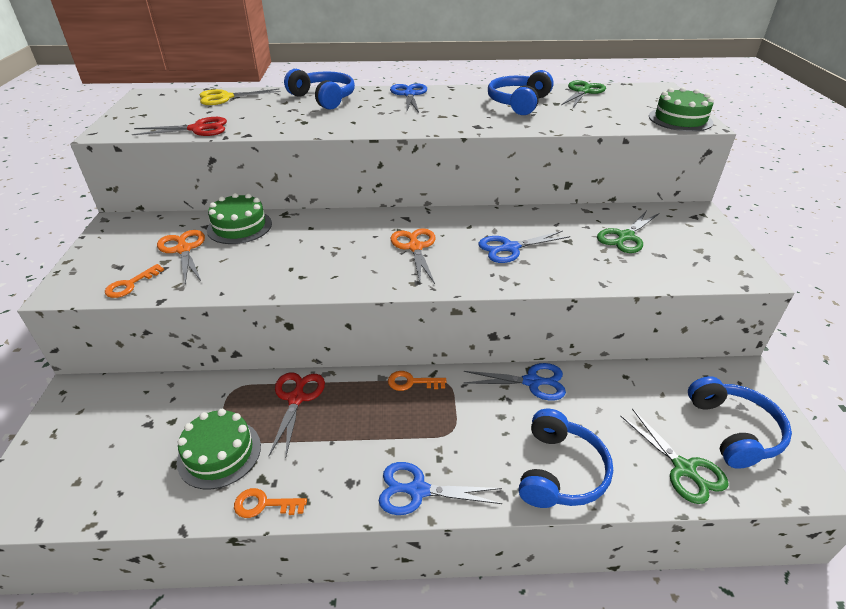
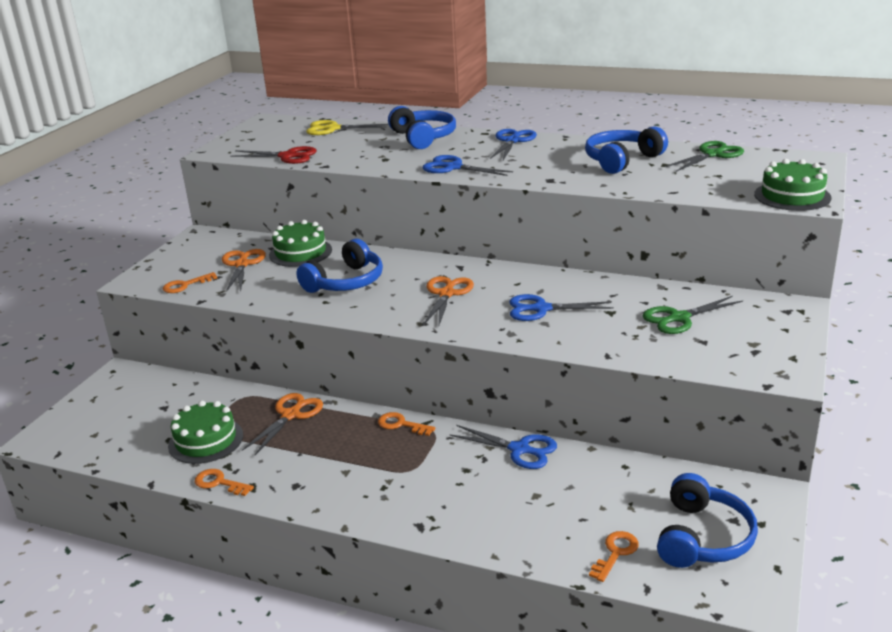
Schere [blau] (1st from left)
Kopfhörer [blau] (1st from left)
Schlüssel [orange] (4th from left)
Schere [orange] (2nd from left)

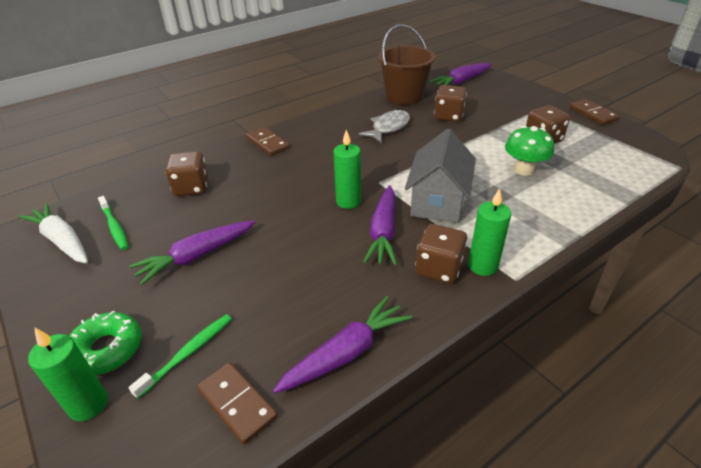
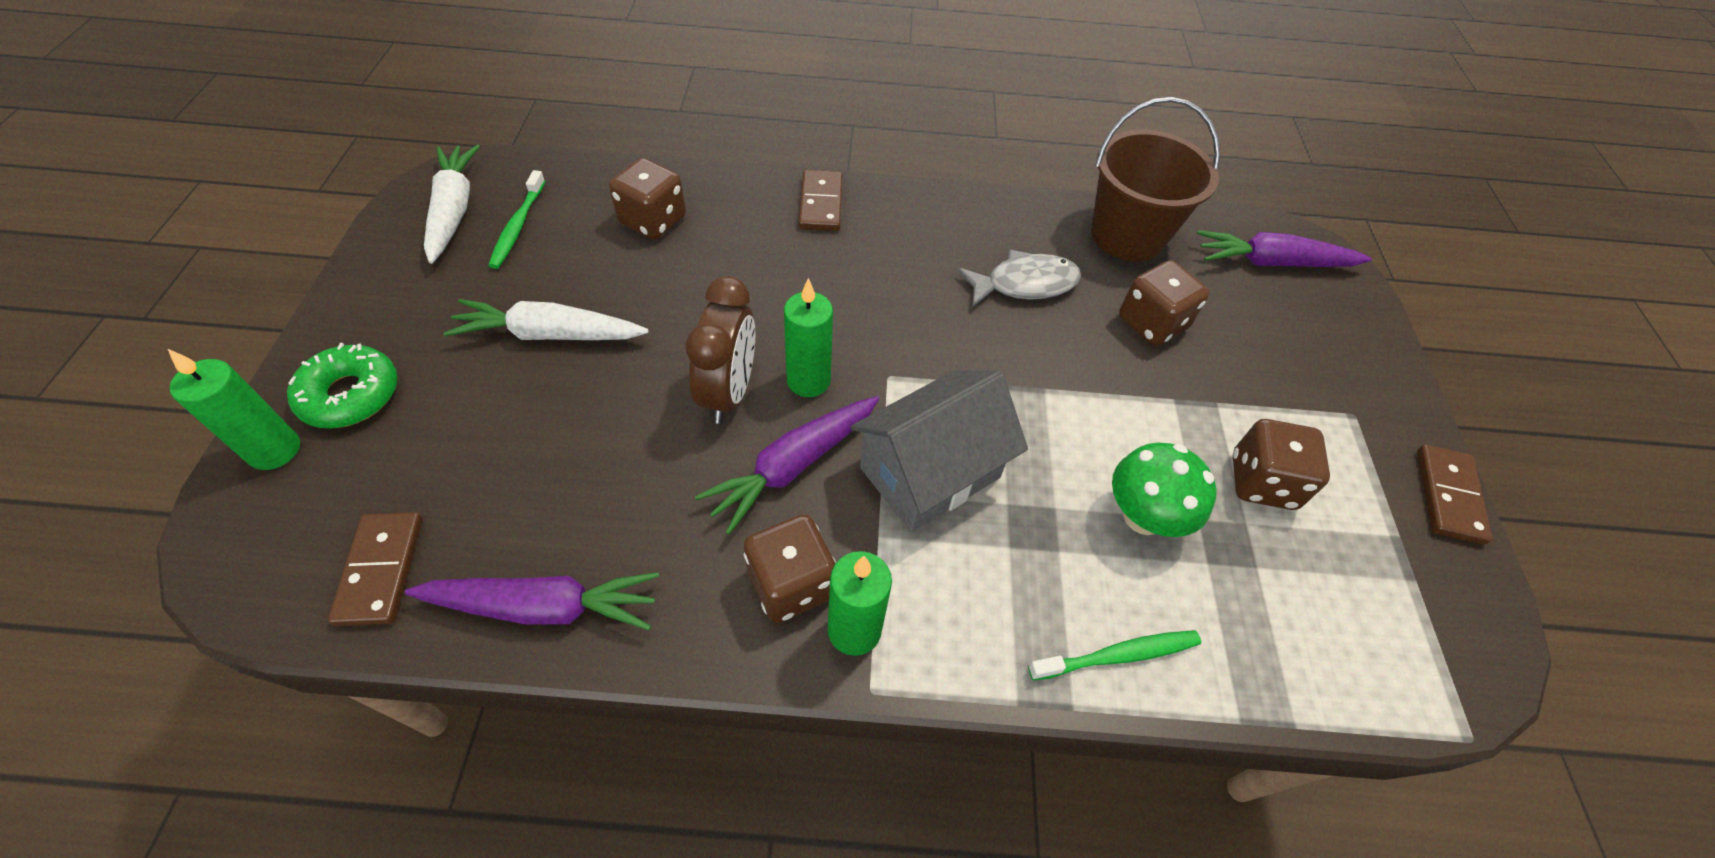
Wecker [braun]
Zahnbürste [grün] (2nd from left)
Karotte [weiß] (2nd from left)

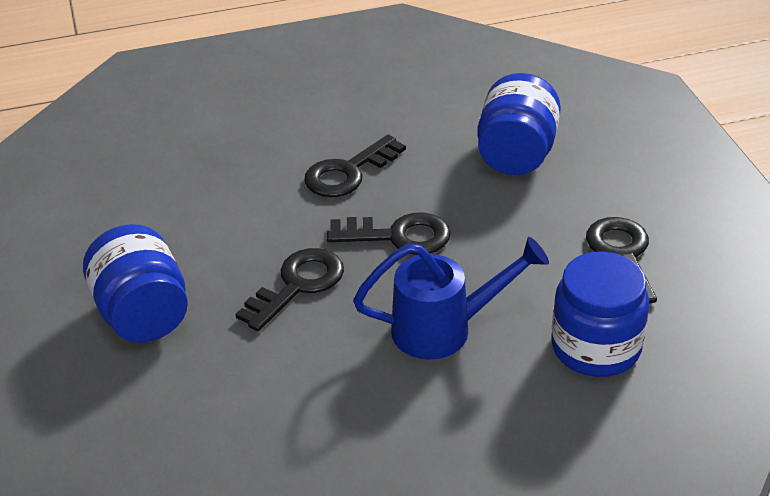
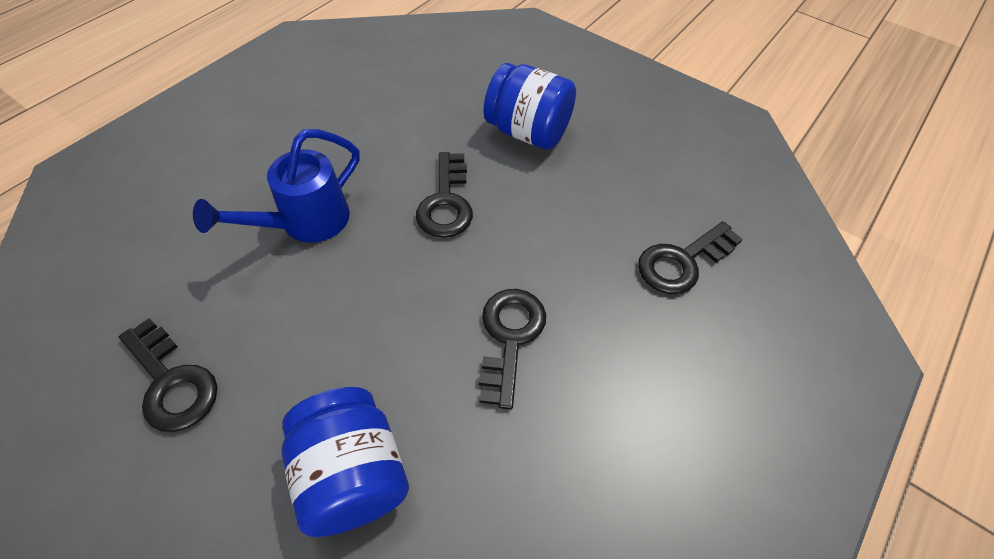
Einmachglas [blau] (3rd from left in the first image)
Schlüssel [schwarz] (4th from left)

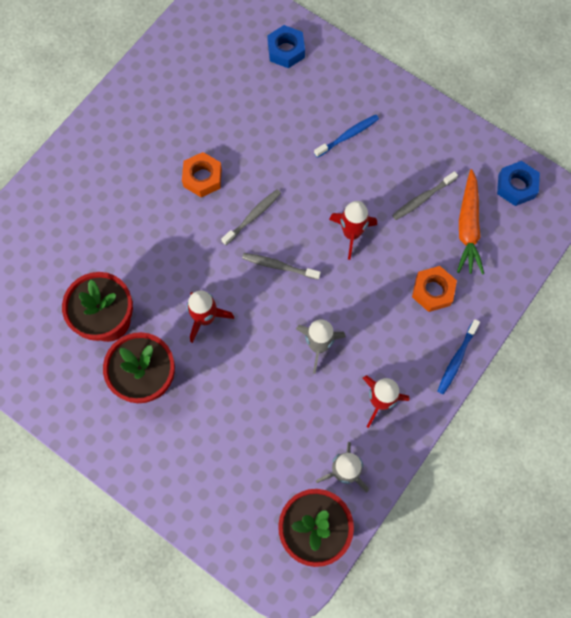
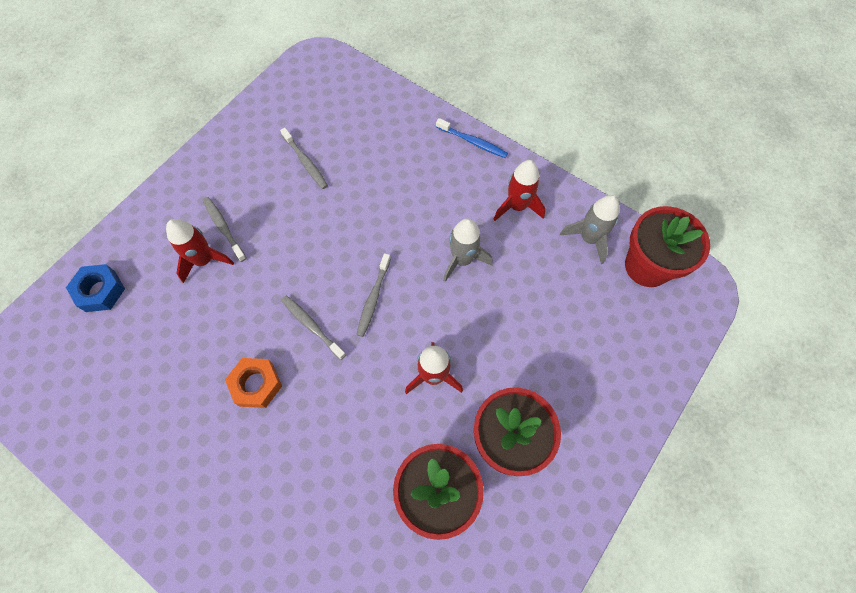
Sechskantmutter [orange] (2nd from left in the first image)
Karotte [orange]
Sechskantmutter [blau] (2nd from left in the first image)
Rakete [rot] (1st from left)
Zahnbürste [grau] (1st from left)

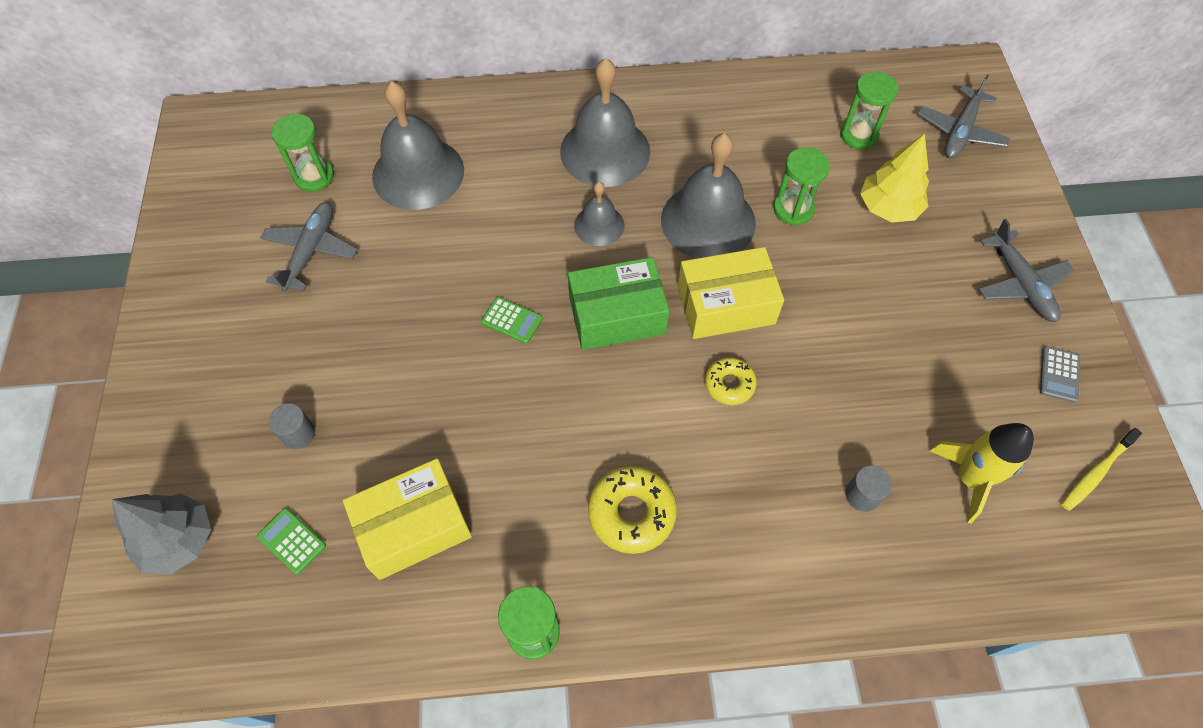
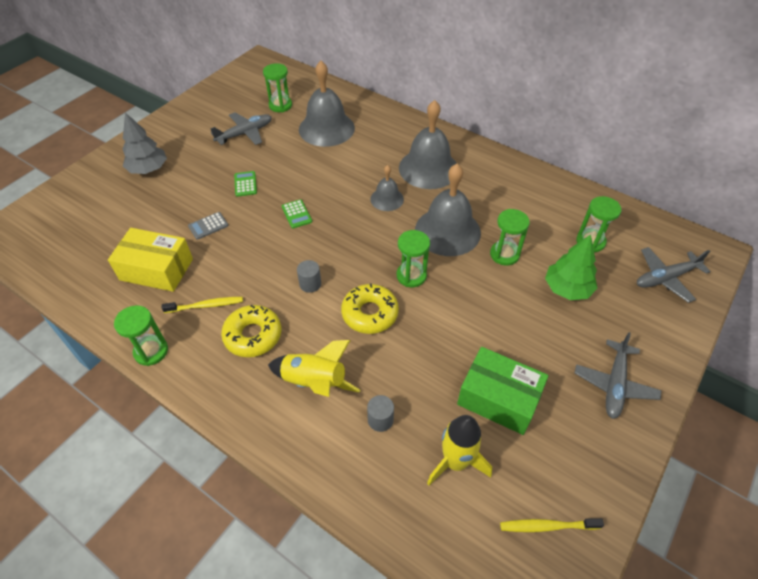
Zahnbürste [gelb] (1st from left)
Rakete [gelb] (1st from left)
Baum [grau]
Taschenrechner [grün] (1st from left)
Vollzylinder [grau] (1st from left)
Schachtel [grün]
Taschenrechner [grau]
Sanduhr [grün] (3rd from left)
Baum [grün]
Donut [gelb] (2nd from left)

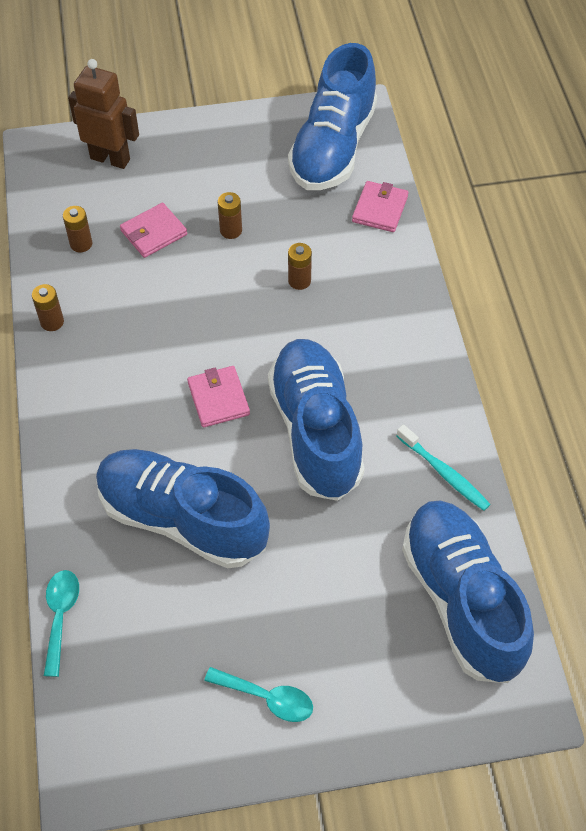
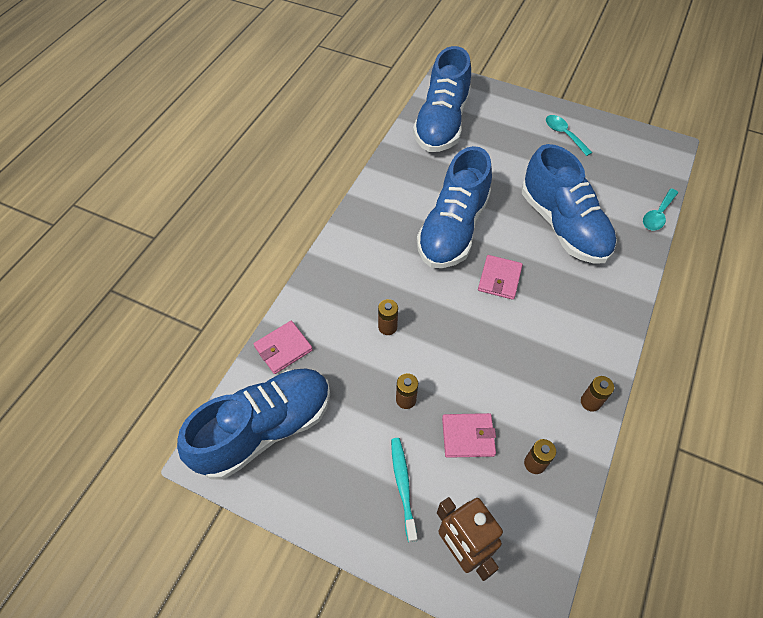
Zahnbürste [türkis]

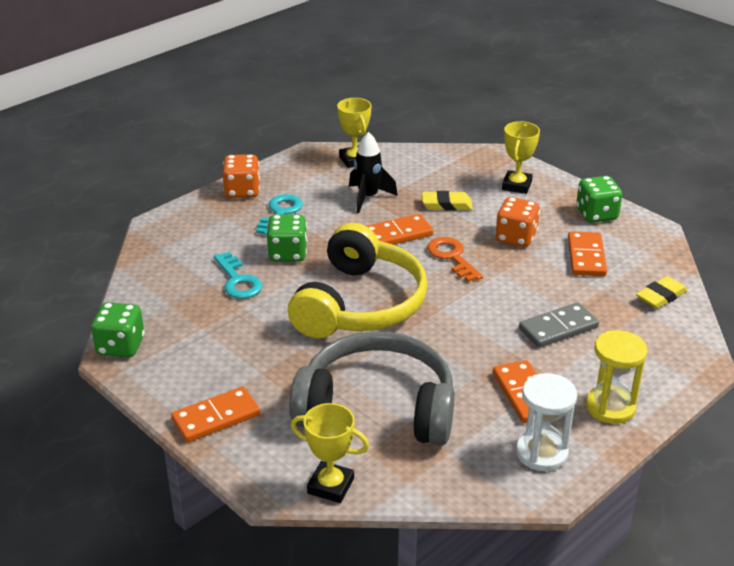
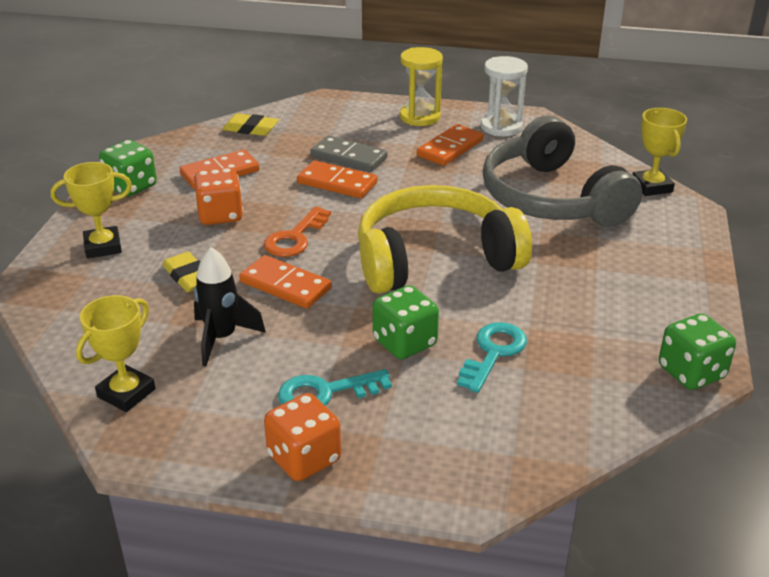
Dominostein [orange] (3rd from left)

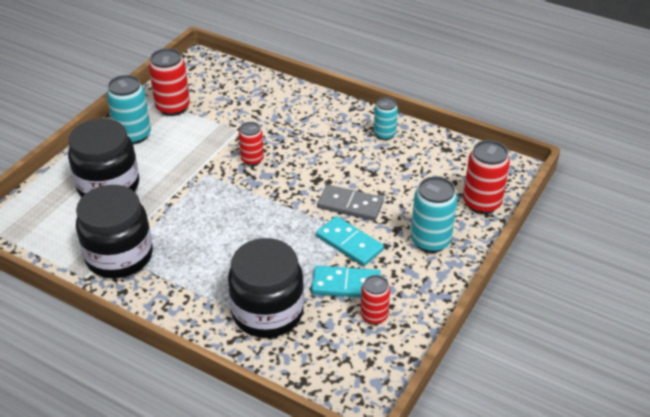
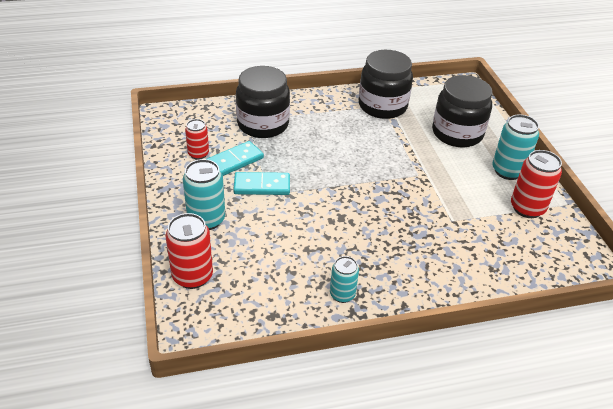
Dose [rot] (2nd from left in the first image)
Dominostein [grau]

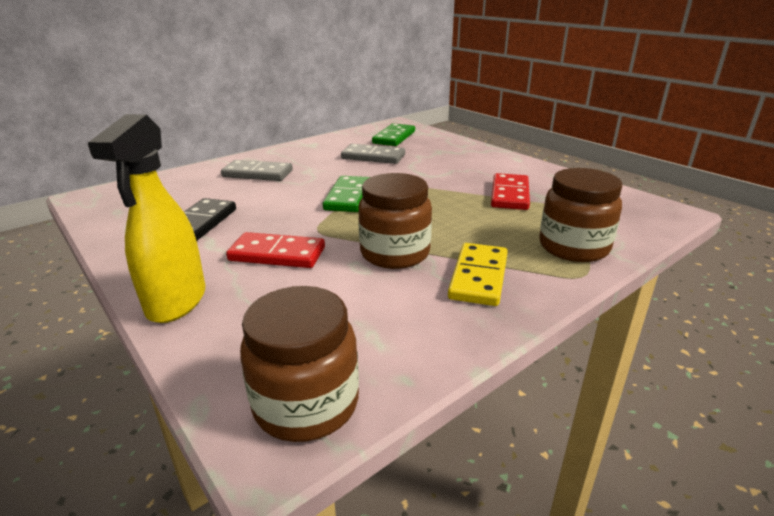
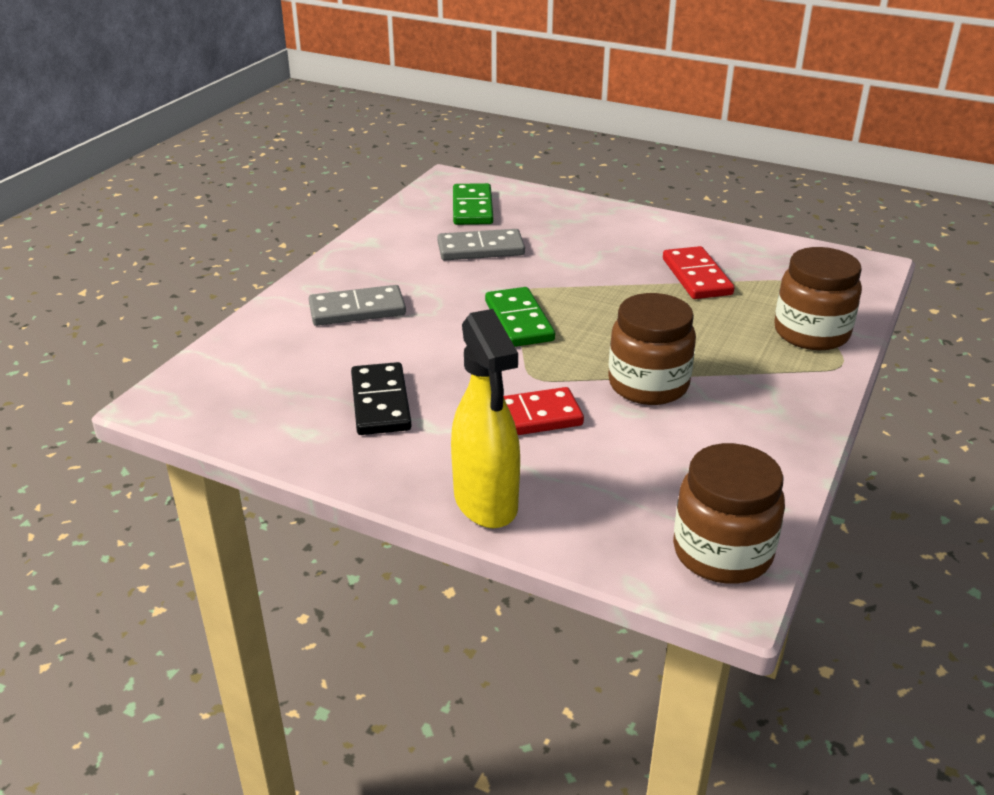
Dominostein [gelb]

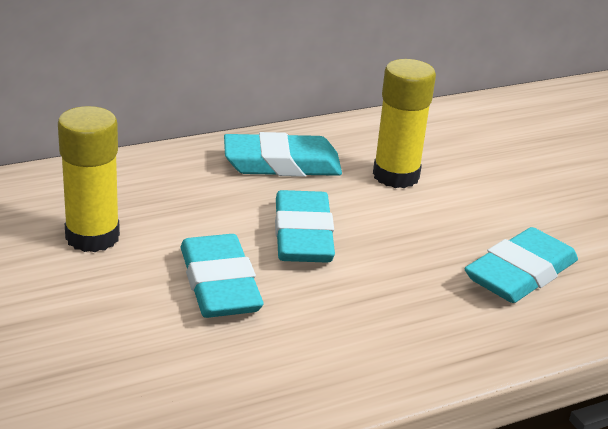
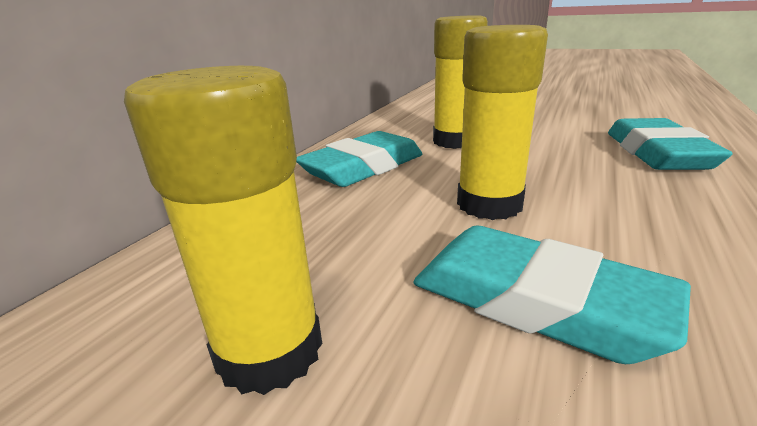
Klebestift [gelb] (3rd from left)

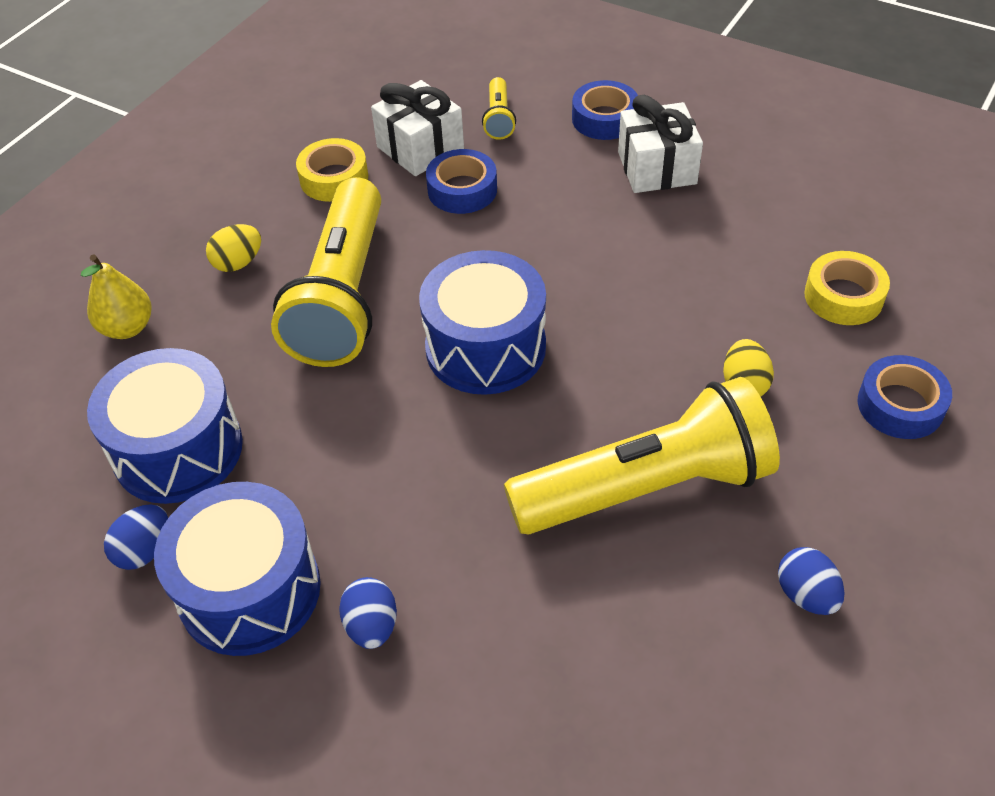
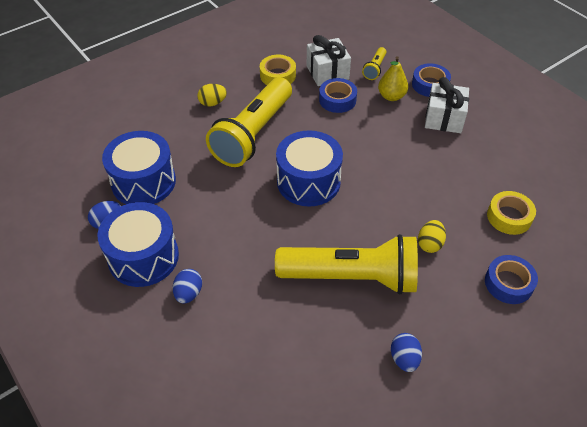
Birne [gelb]

